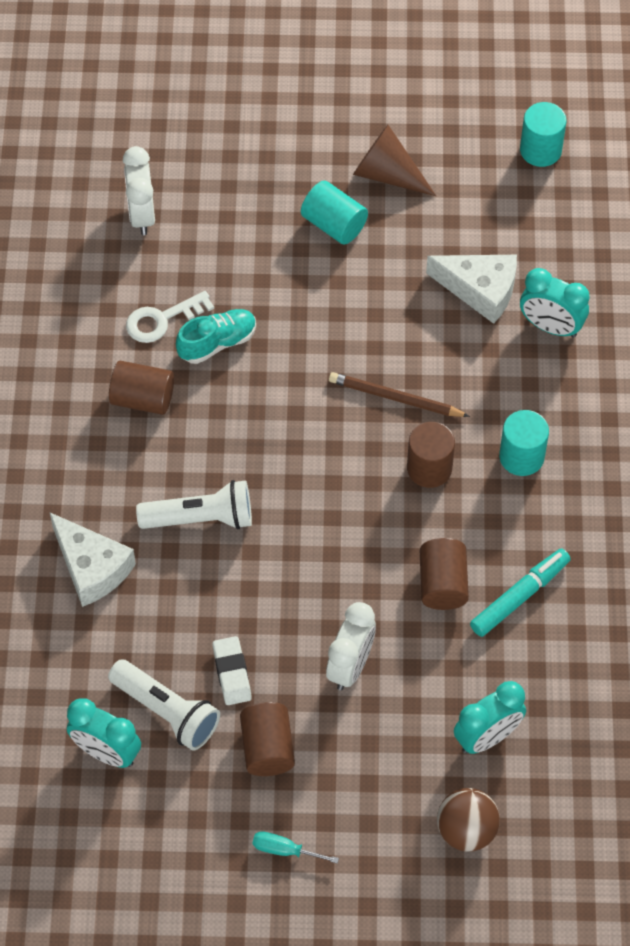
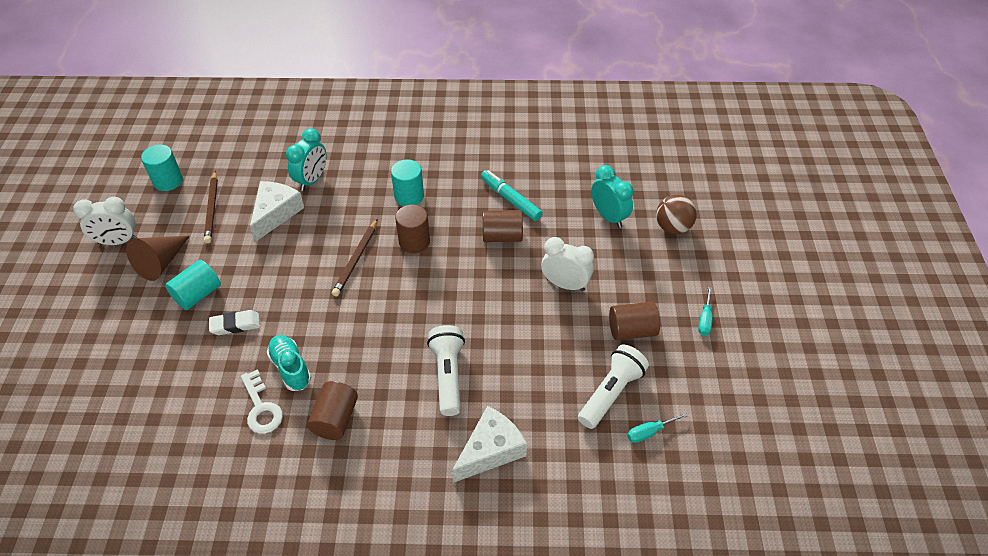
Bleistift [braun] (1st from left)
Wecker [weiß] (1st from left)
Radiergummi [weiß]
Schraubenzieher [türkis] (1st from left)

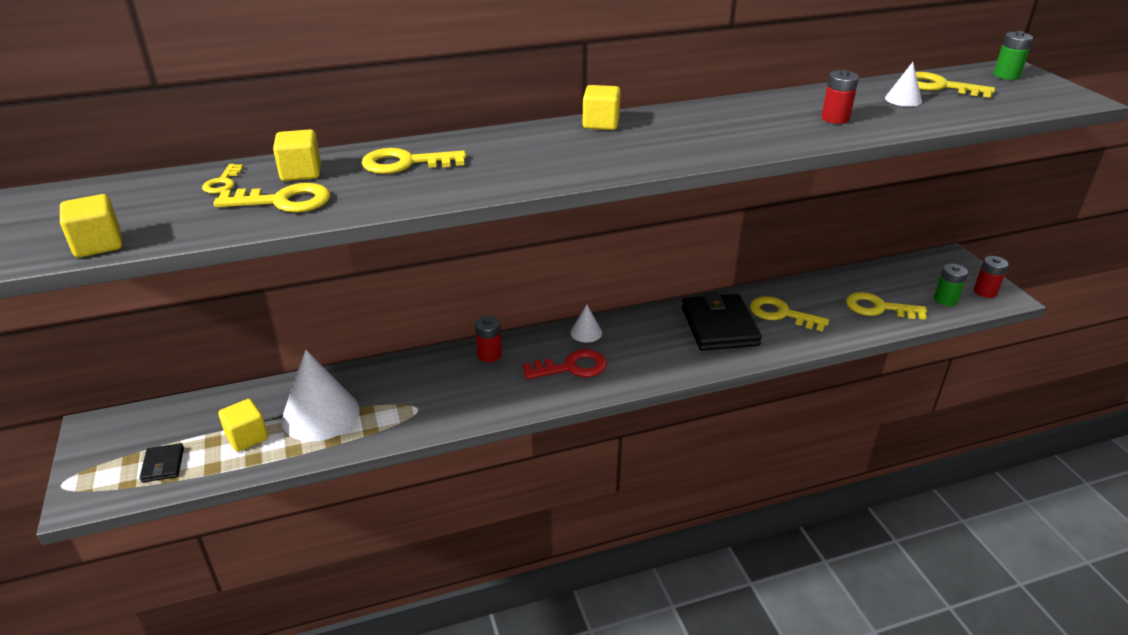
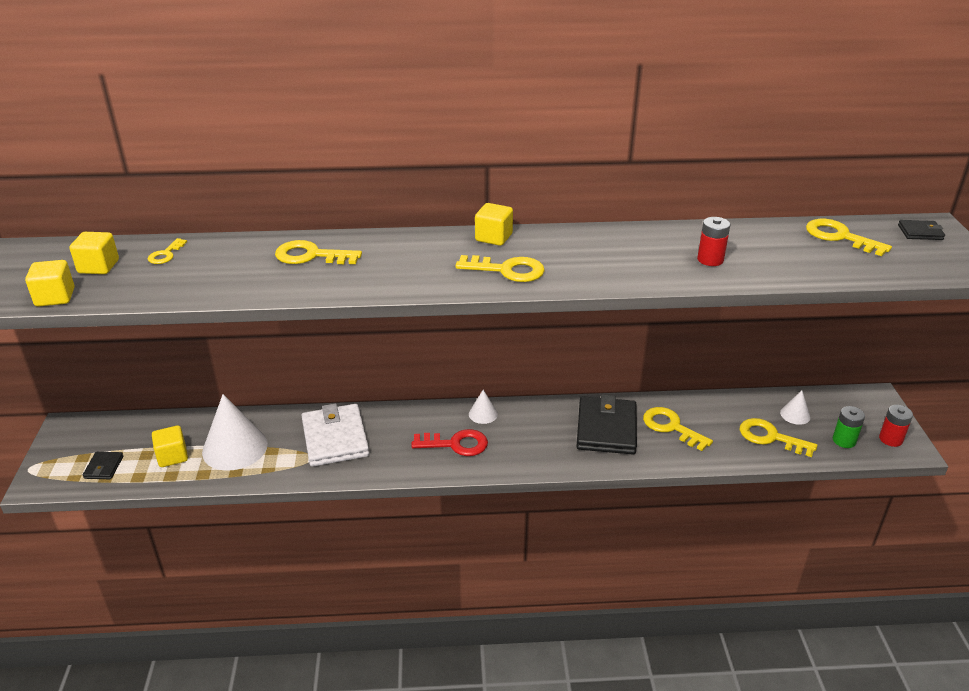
Batterie [rot] (1st from left in the first image)
Geldbörse [weiß]
Schlüssel [gelb] (3rd from left)
Kubus [gelb] (2nd from left)
Kegel [weiß] (3rd from left)
Geldbörse [schwarz] (3rd from left)

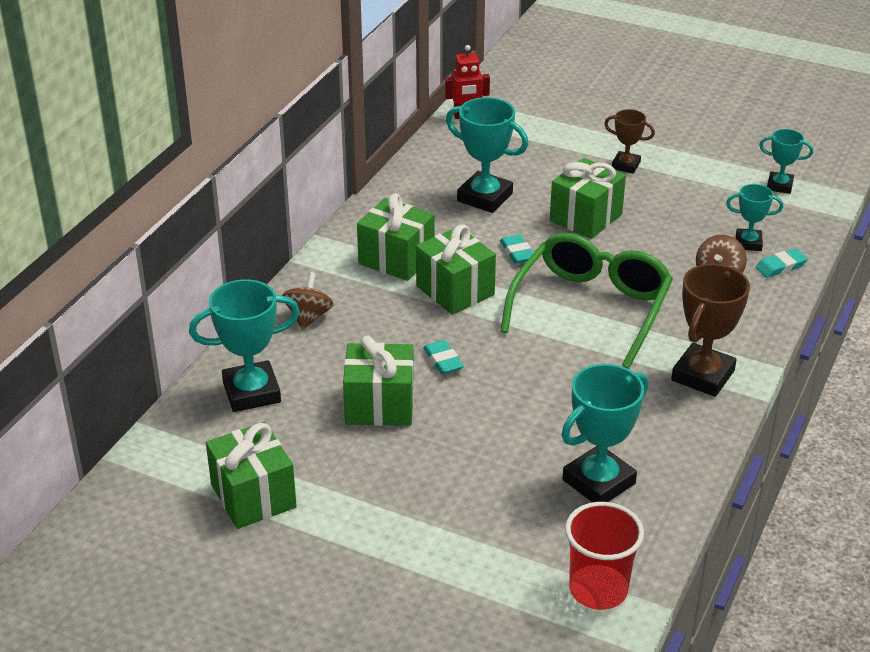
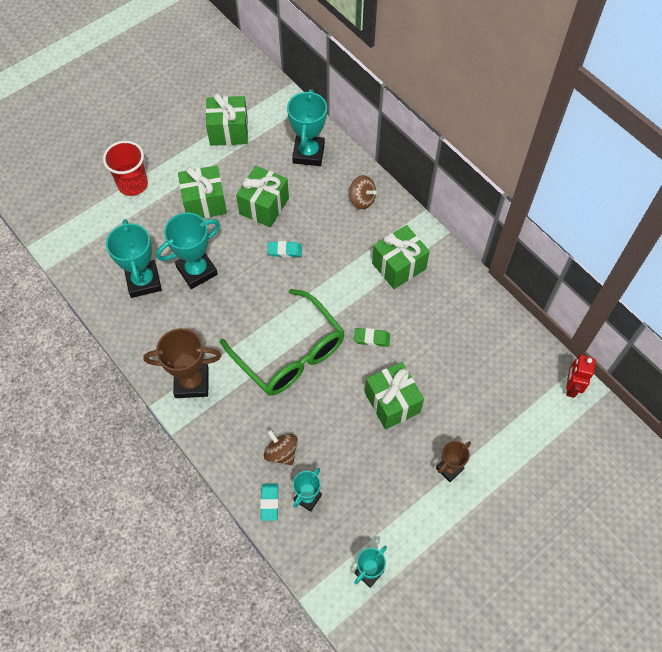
Geschenk [grün] (1st from left)
Pokal [türkis] (2nd from left)
Becher [rot]
Radiergummi [grün]
Pokal [braun] (1st from left)

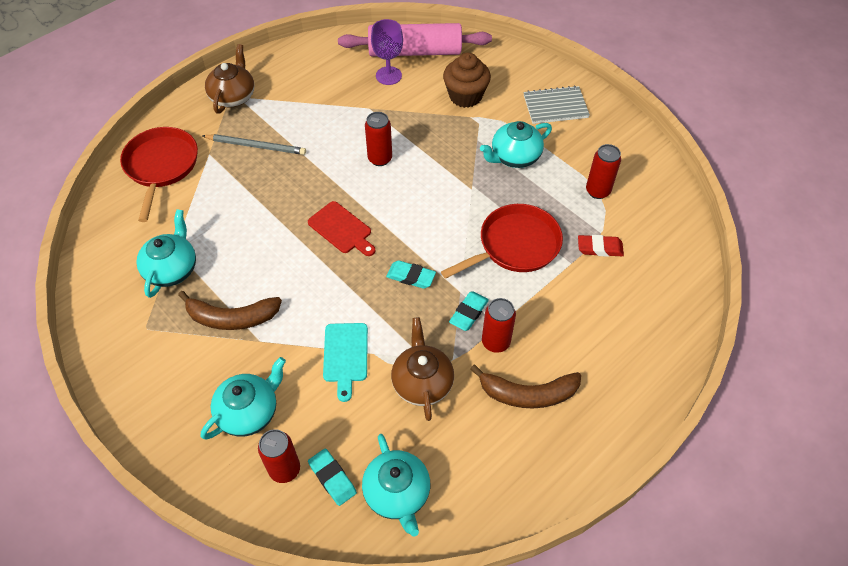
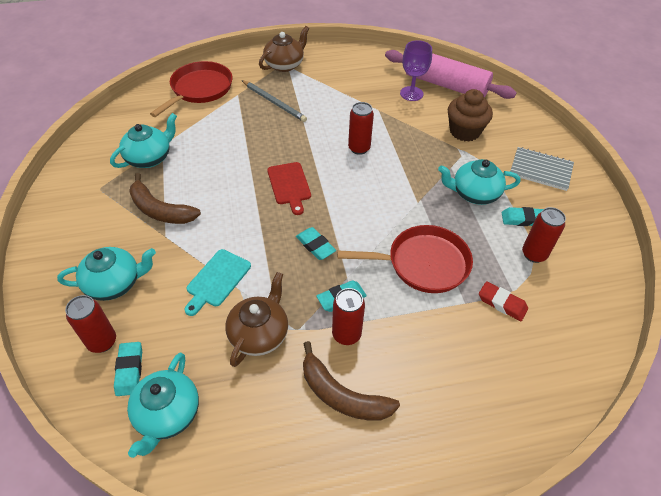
Radiergummi [türkis] (4th from left)

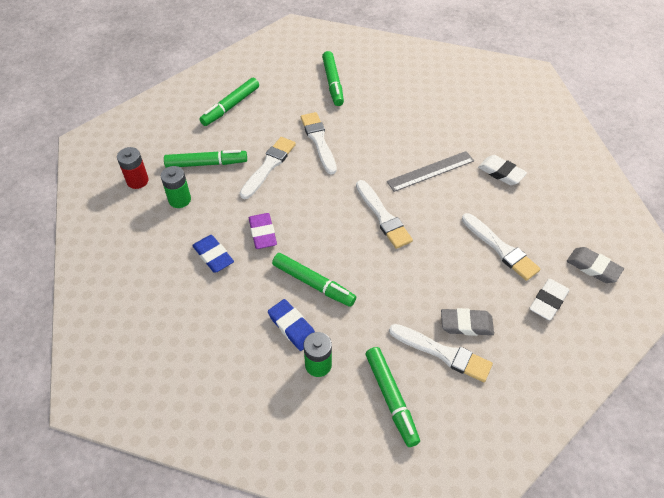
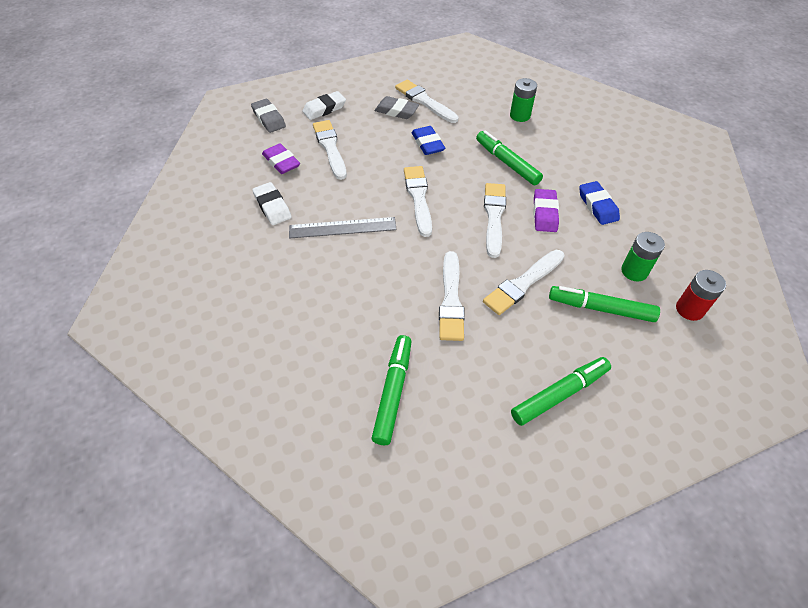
Filzstift [grün] (5th from left in the first image)
Radiergummi [lila] (1st from left)
Pinsel [weiß] (5th from left)
Radiergummi [blau] (1st from left)

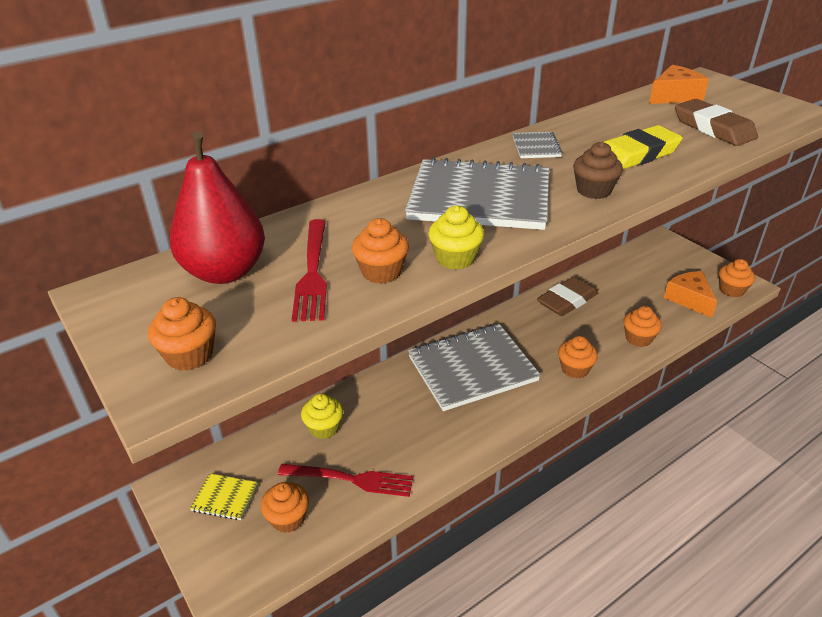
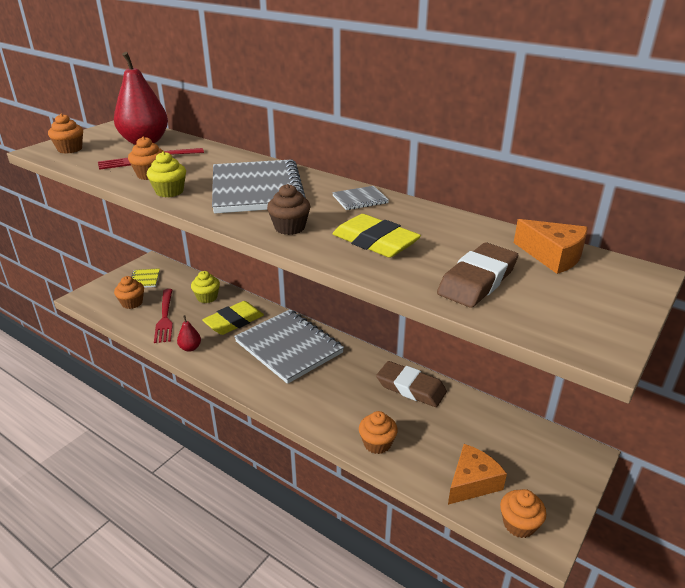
Muffin [orange] (4th from left in the first image)
Birne [rot] (2nd from left)
Radiergummi [gelb] (1st from left)

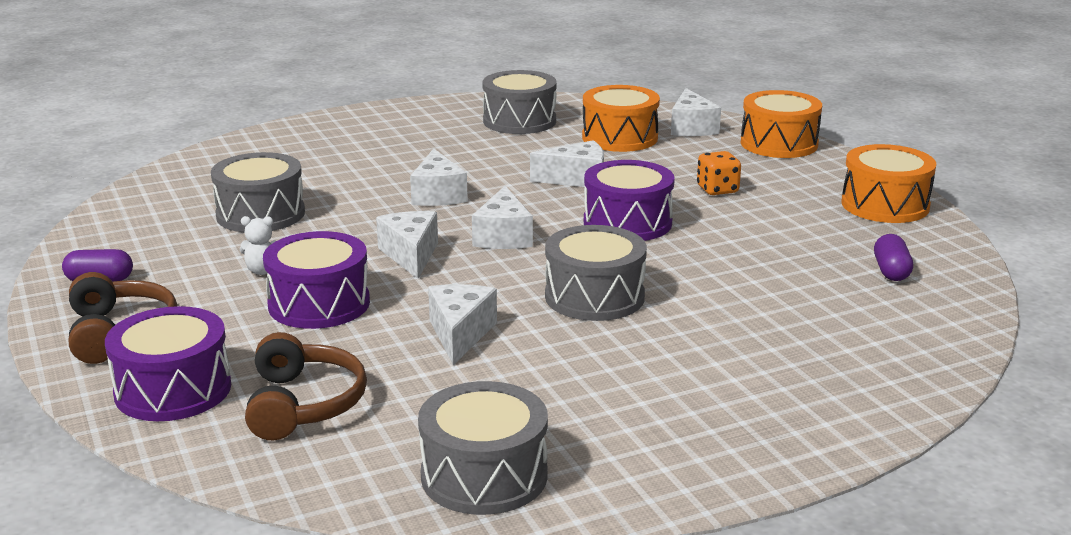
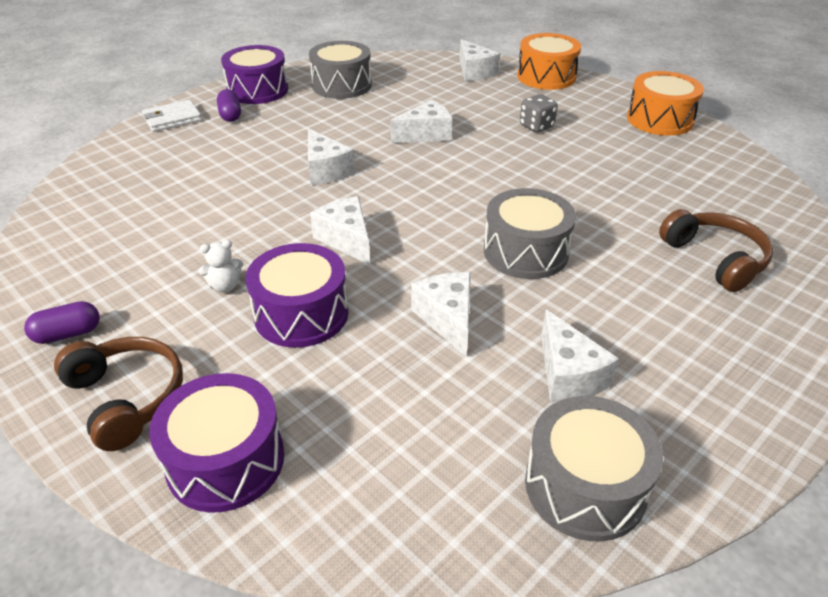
Trommel [grau] (1st from left in the first image)
Trommel [orange] (1st from left in the first image)
Geldbörse [weiß]
Kopfhörer [braun] (2nd from left)
Käse [weiß] (6th from left)
Trommel [lila] (2nd from left)
Kapsel [lila] (2nd from left)
Spielwürfel [grau]

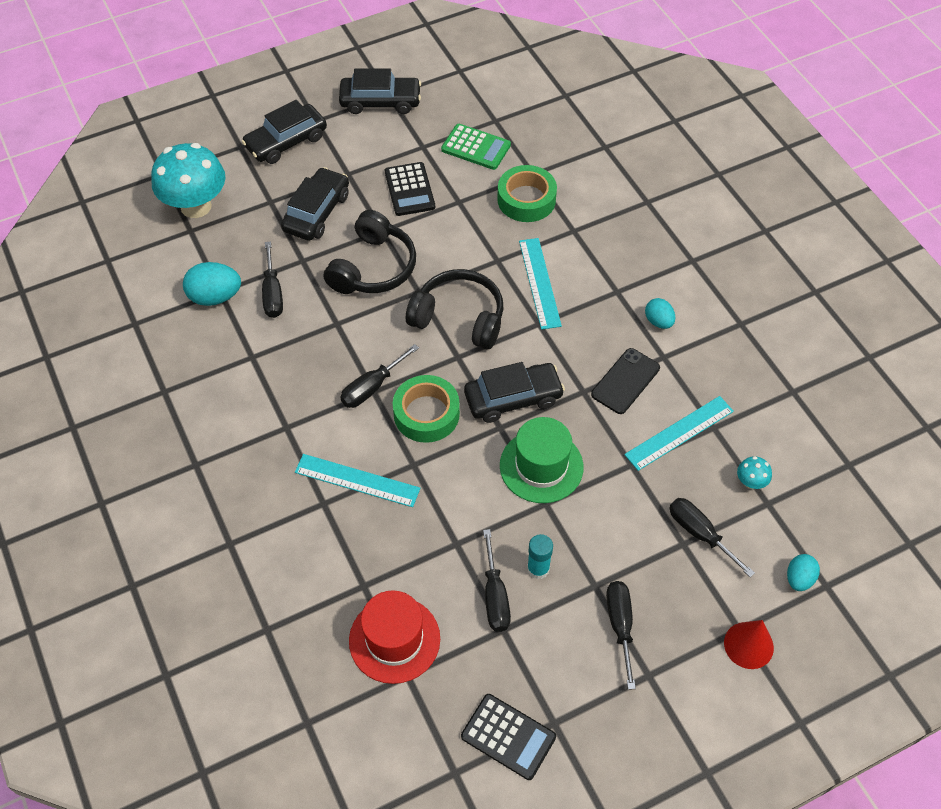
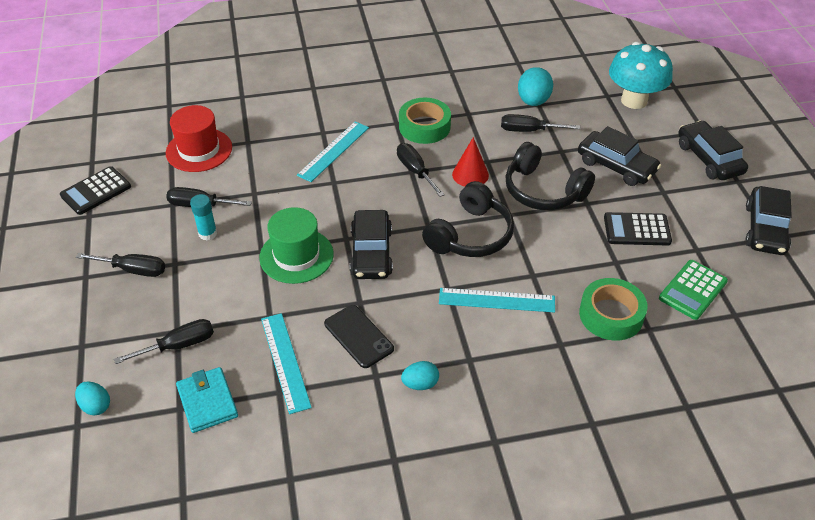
Klebeband [grün] (1st from left)
Kegel [rot]
Geldbörse [türkis]

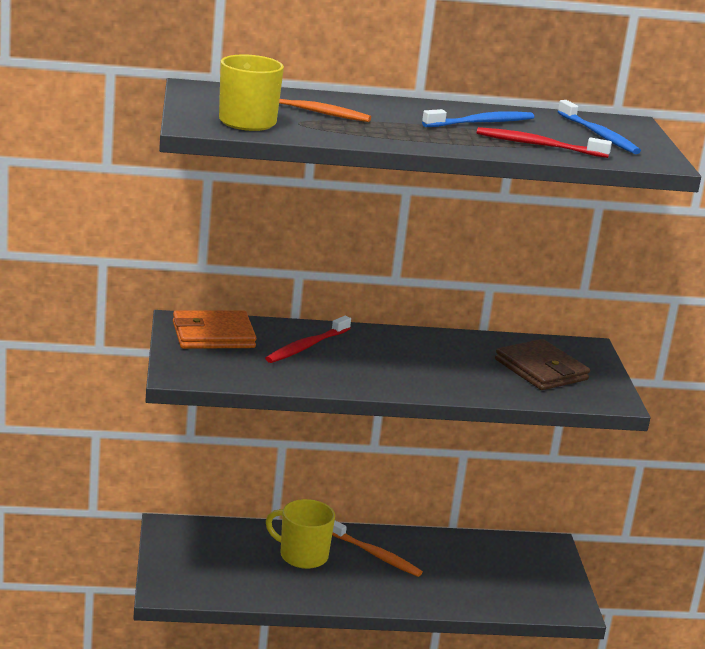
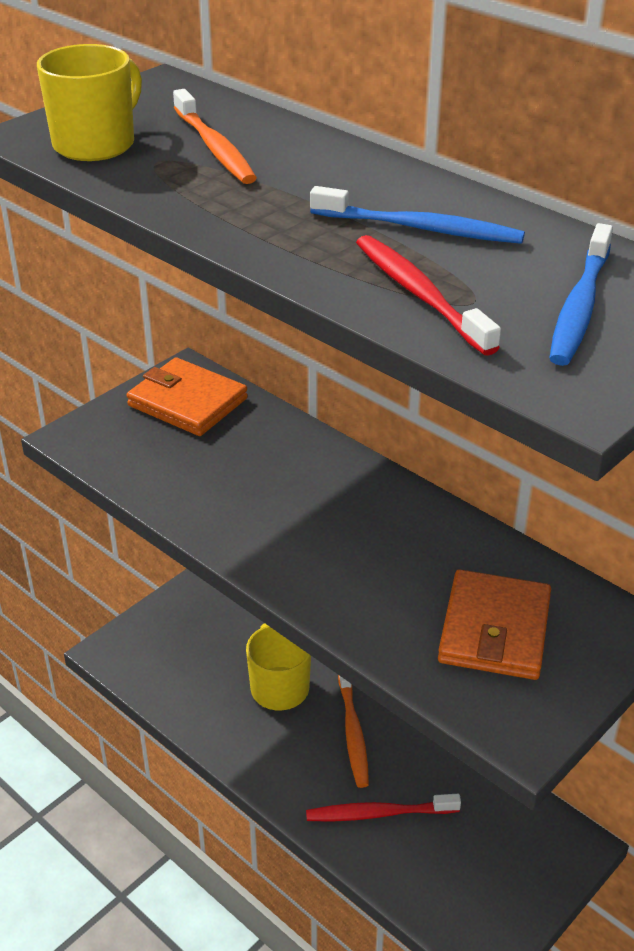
Zahnbürste [rot] (1st from left)
Geldbörse [orange] (2nd from left)

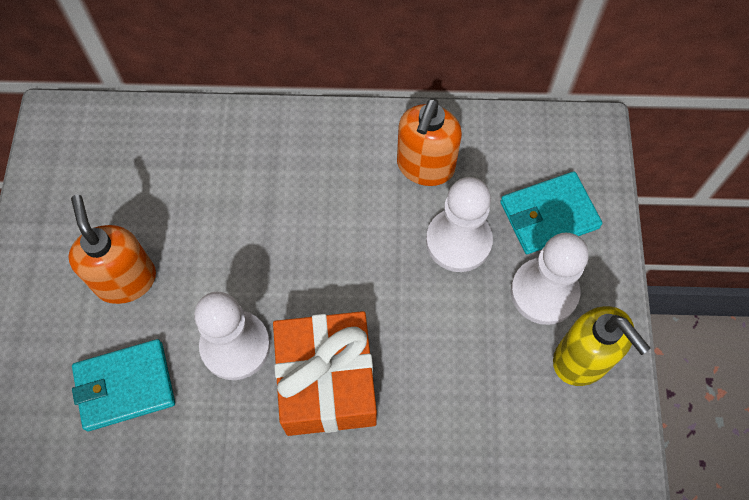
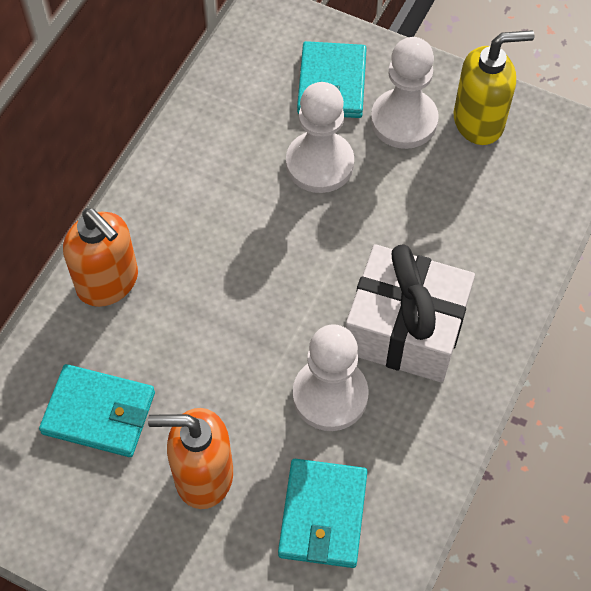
Geldbörse [türkis] (1st from left)
Seifenspender [orange] (1st from left)
Geschenk [weiß]

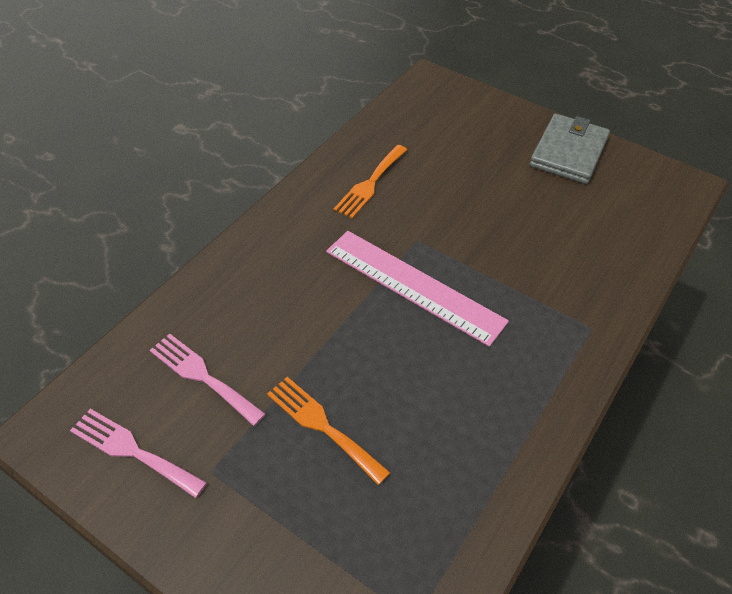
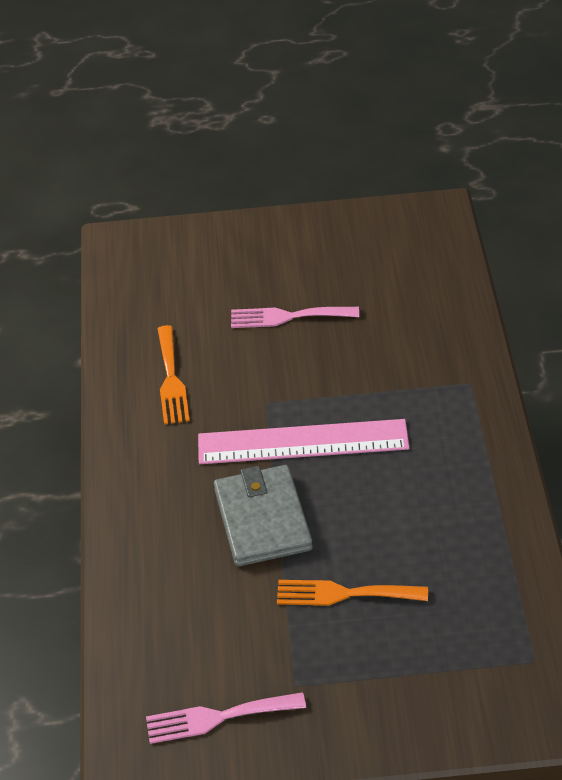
Gabel [rosa] (2nd from left)
Geldbörse [grau]

